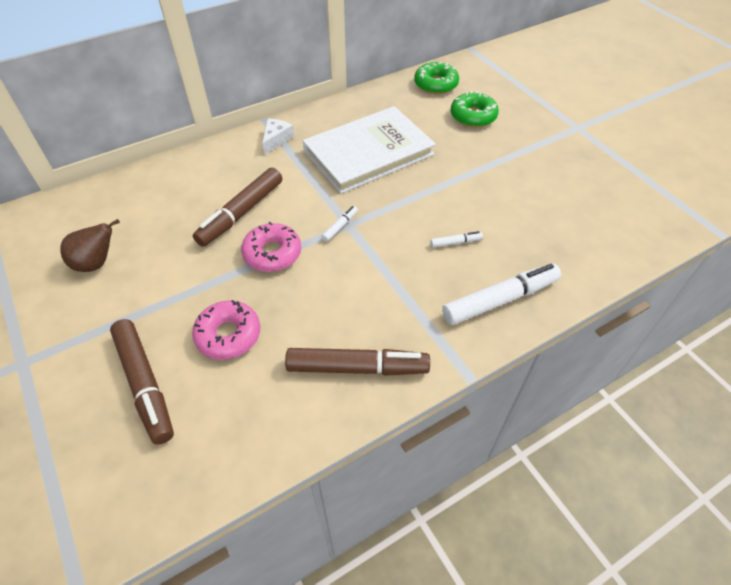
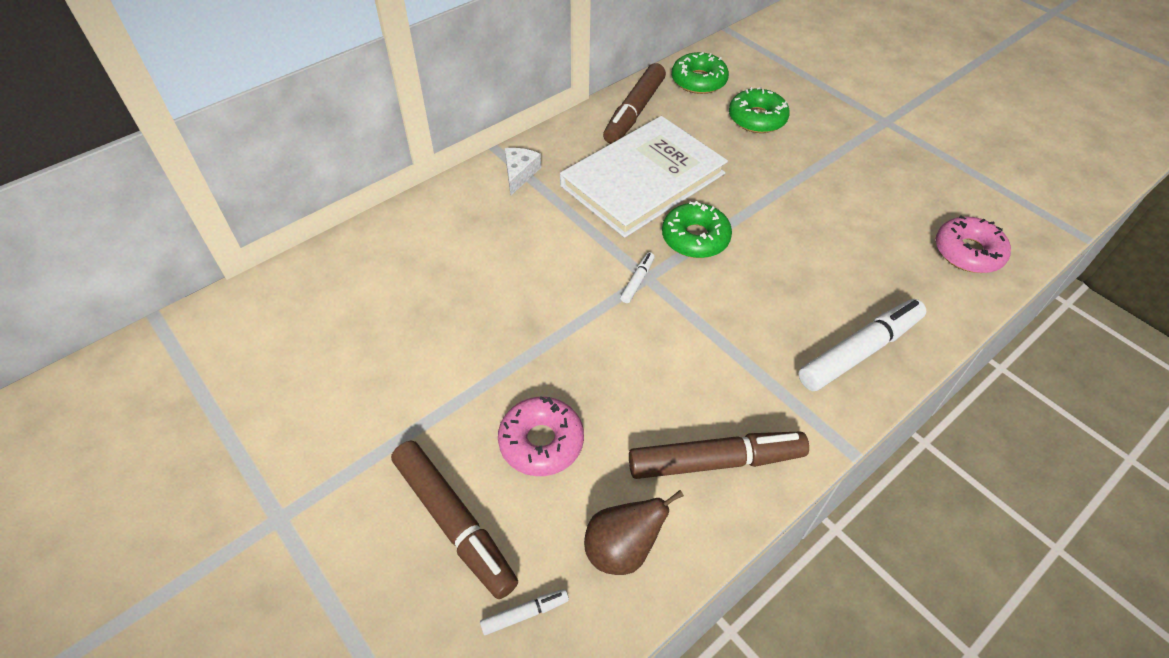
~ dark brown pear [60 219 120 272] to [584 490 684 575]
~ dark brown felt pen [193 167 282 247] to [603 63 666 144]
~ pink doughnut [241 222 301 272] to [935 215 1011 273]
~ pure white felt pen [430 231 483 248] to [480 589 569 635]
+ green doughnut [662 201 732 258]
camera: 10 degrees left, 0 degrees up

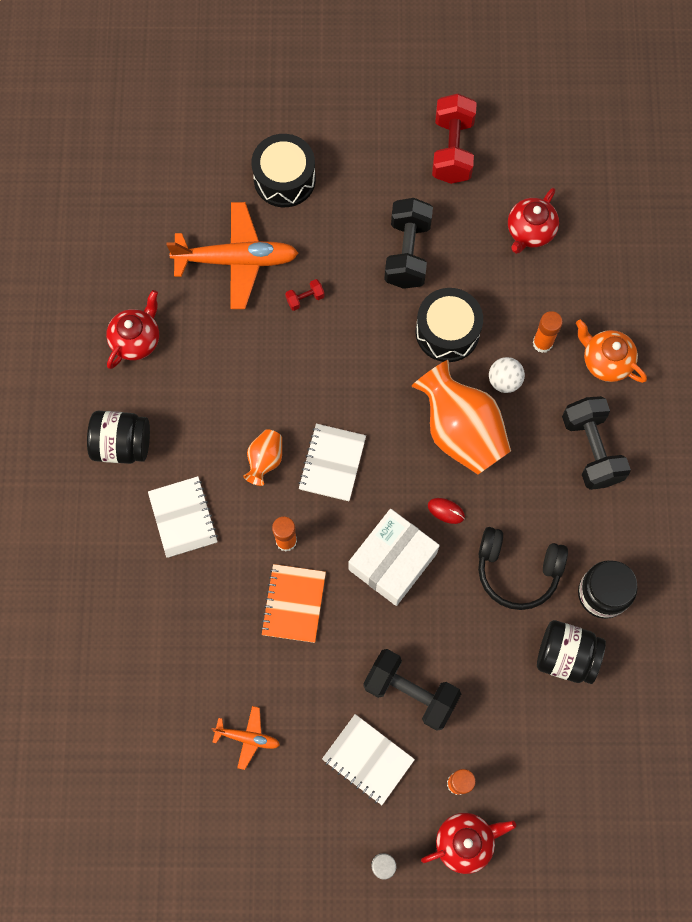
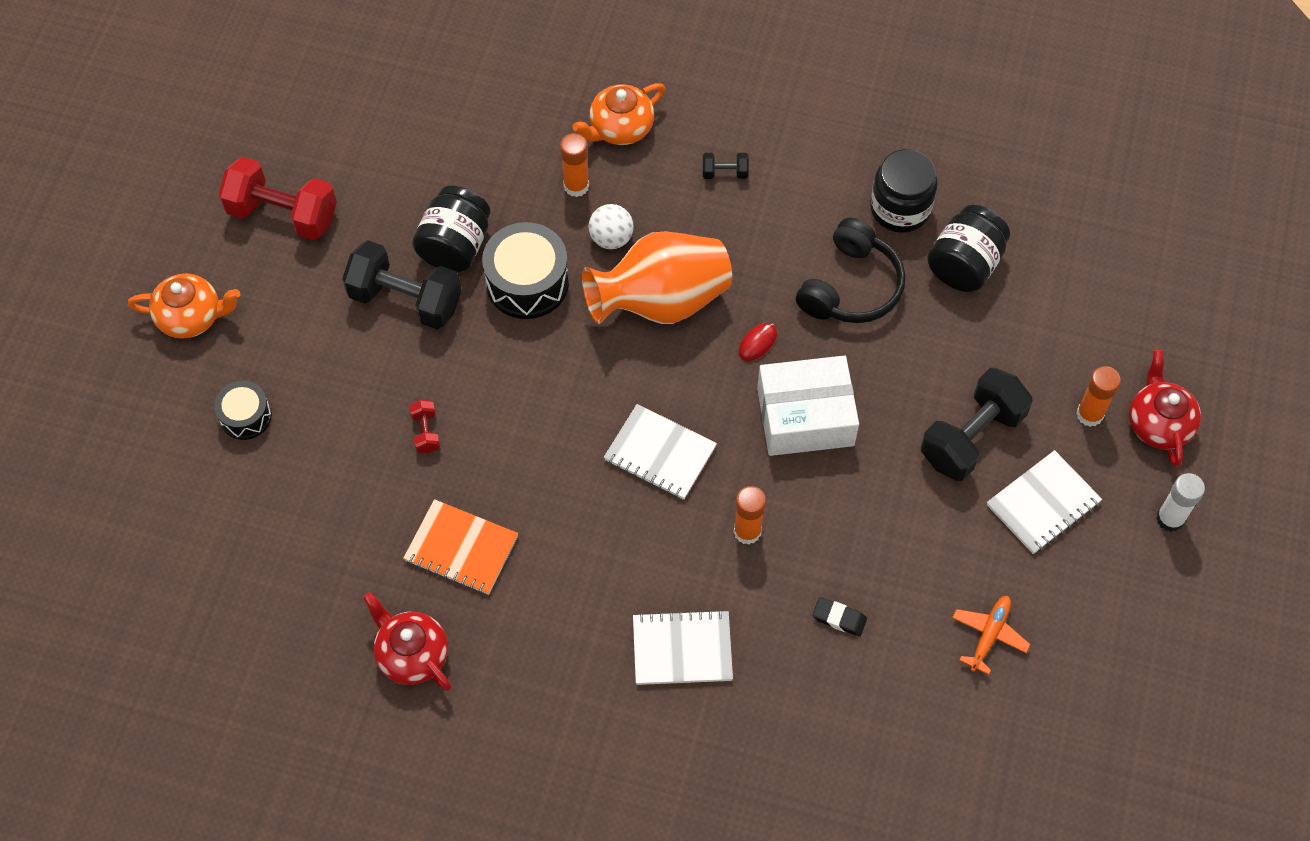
~ ebony preserve jar [87 411 150 464] to [412 186 491 272]
- orange toy plane [166 202 298 309]
- orange flower vase [243 429 282 486]
~ ebony snare drum [252 134 316 207] = [214 381 272 440] x0.60
~ orange notepad [261 564 326 643] to [403 499 518 595]
~ pure white box [348 509 440 606] = [757 356 859 456] 60 degrees counterclockwise
- crimson china teapot [508 188 559 254]
~ ebony hand weight [562 396 631 490] = [702 153 749 179] x0.44
+ orange china teapot [128 274 240 339]
+ ebony pencil eraser [813 597 867 637]
camera: 75 degrees left, 10 degrees down

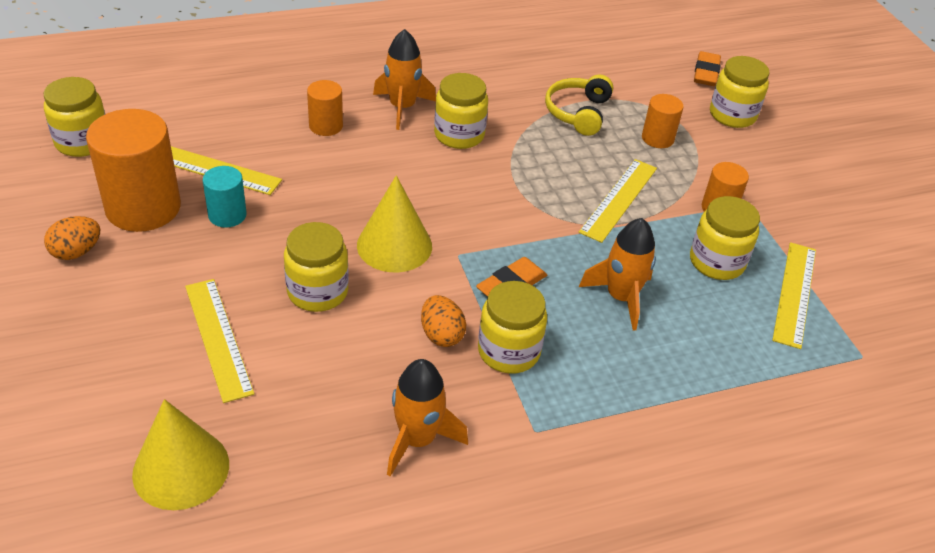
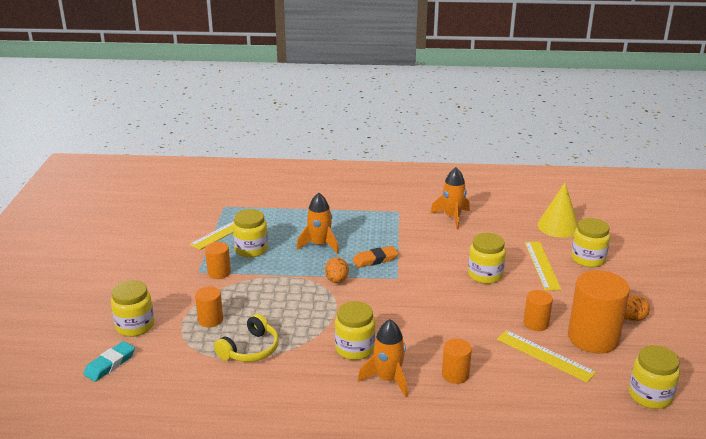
~ teal cylinder shape [203 166 247 228] to orange cylinder shape [524 290 553 331]
- yellow cone shape [357 175 432 272]
~ orange egg [421 295 466 347] to [325 257 349 283]
~ yellow preserve jar [478 281 547 374] to [571 218 610 267]
- yellow straightedge [579 159 657 243]
~ orange pencil eraser [694 51 721 86] to teal pencil eraser [83 341 135 382]
camera: 155 degrees left, 15 degrees down

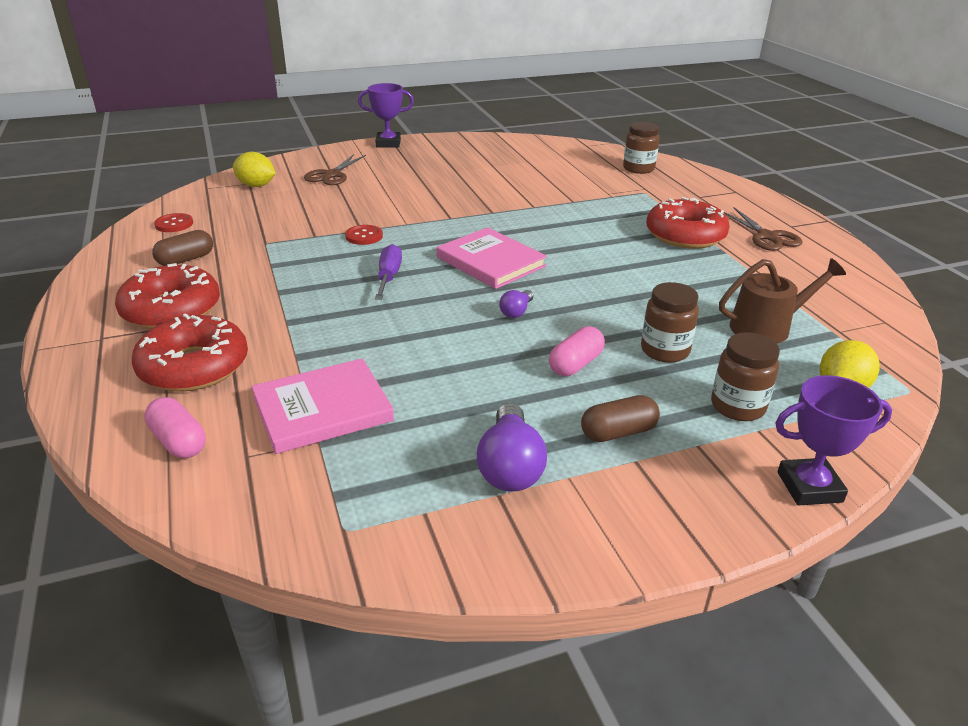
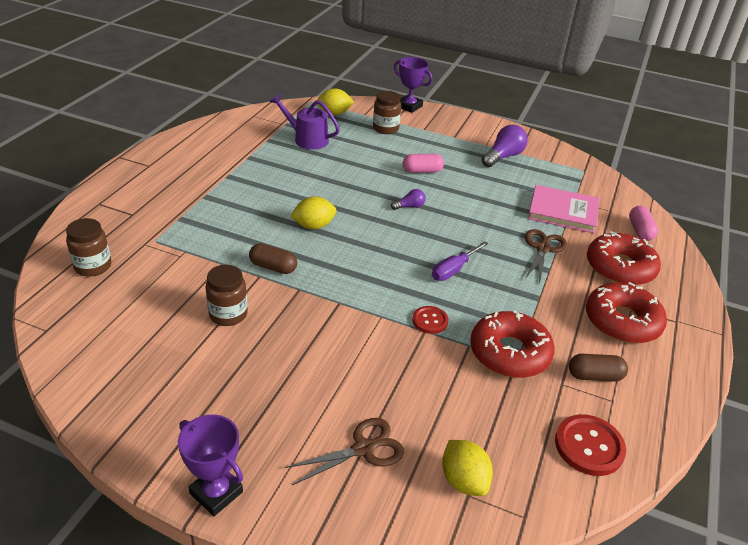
~ crimson sewing button [154 213 193 232] = [555 414 626 476] x1.61
- pink book [437 227 547 289]
~ dark brown pill shape [581 395 660 442] to [249 243 297 274]
~ dark brown preserve jar [641 282 699 363] to [206 265 248 326]
~ crimson doughnut [646 197 730 249] to [470 311 555 378]
~ dark brown watering can [719 258 846 344] to violet watering can [270 94 340 150]
~ dark brown pair of scissors [724 207 802 251] to [525 229 567 283]
+ yellow lemon [290 196 337 230]
camera: 140 degrees left, 5 degrees up

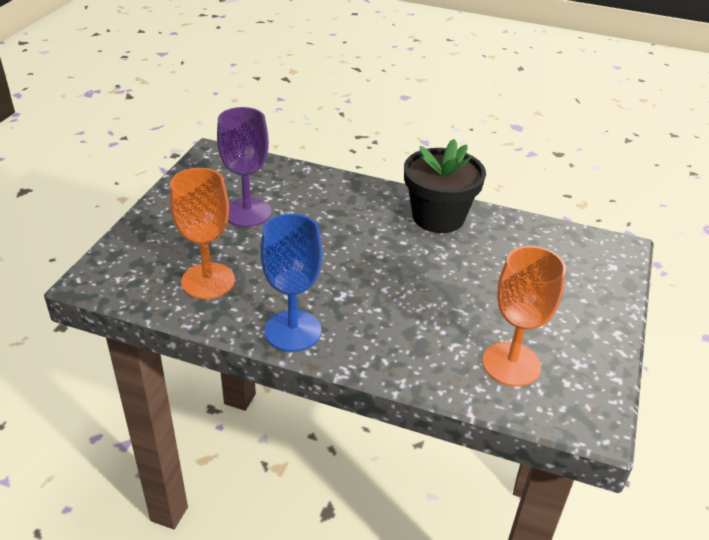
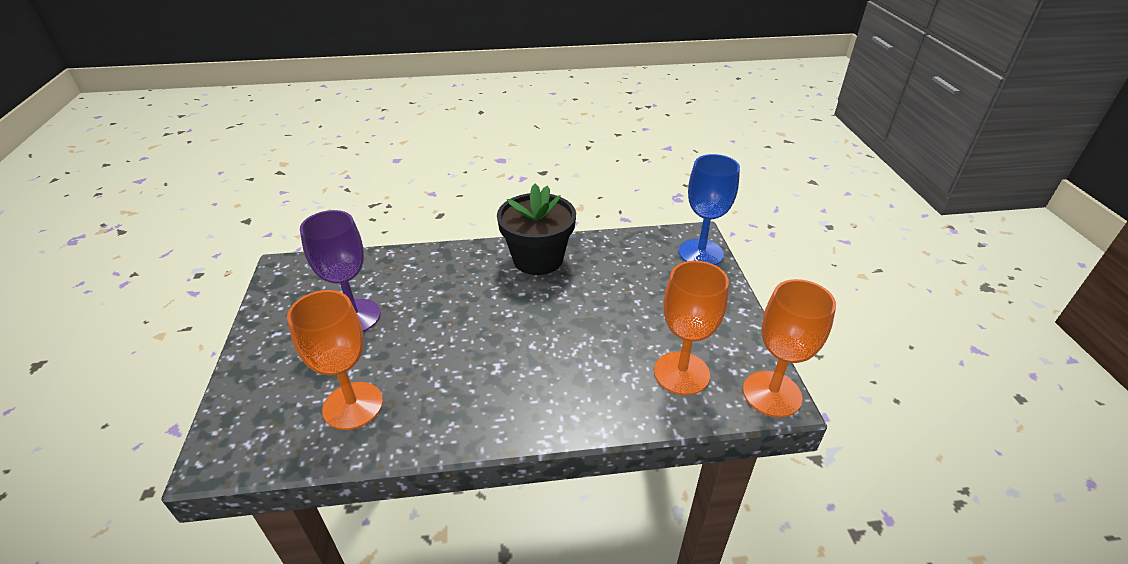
~ royal blue chalice [260 213 323 352] to [679 154 740 265]
+ orange chalice [743 279 836 417]
camera: 25 degrees left, 0 degrees up

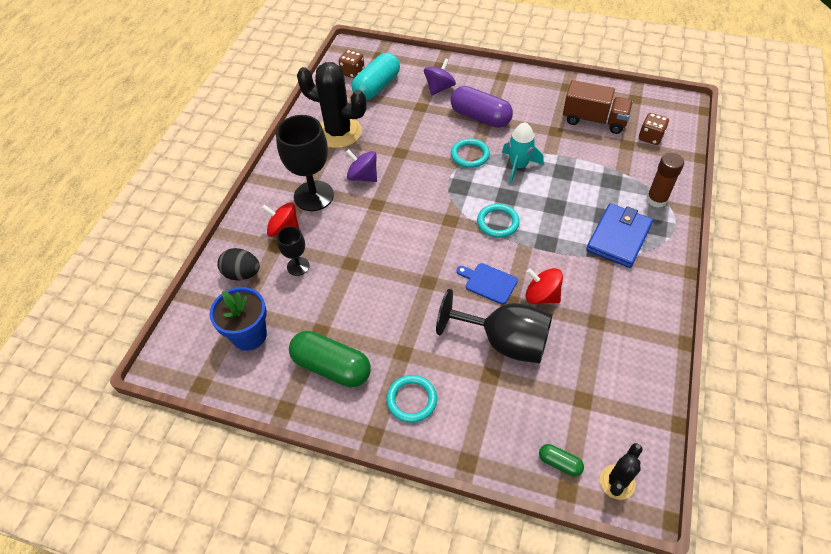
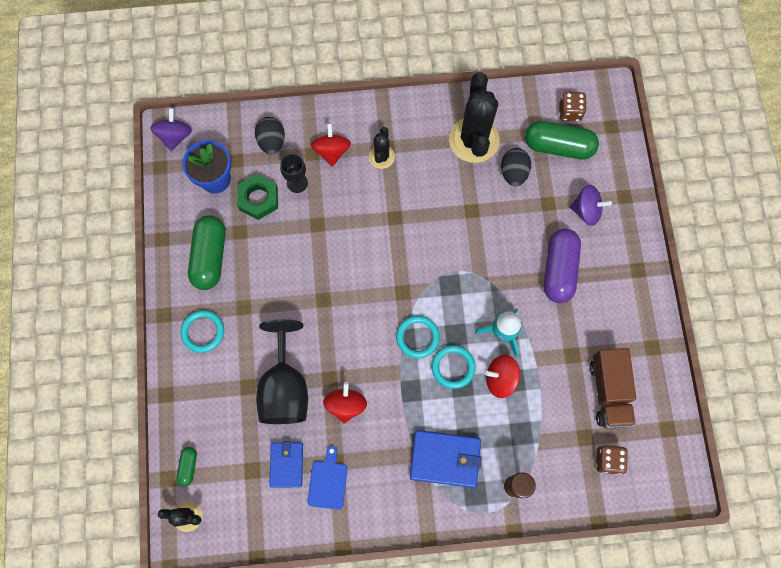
~ ebony chalice [276 115 334 211] to ebony saguaro cactus [369 127 395 169]
~ violet whirligig [346 149 377 182] to [150 108 192 151]
~ teal pill shape [352 53 400 100] to green pill shape [525 121 599 160]
~ teal ring [451 138 490 168] to [432 345 476 389]
~ royal blue cutting board [457 263 518 304] to [307 446 348 510]
+ green hex nut [237 174 278 220]
+ royal blue wallet [269 441 303 488]
+ crimson whirligig [485 355 520 398]
+ ebony egg [501 148 531 186]
camera: 65 degrees right, 20 degrees up

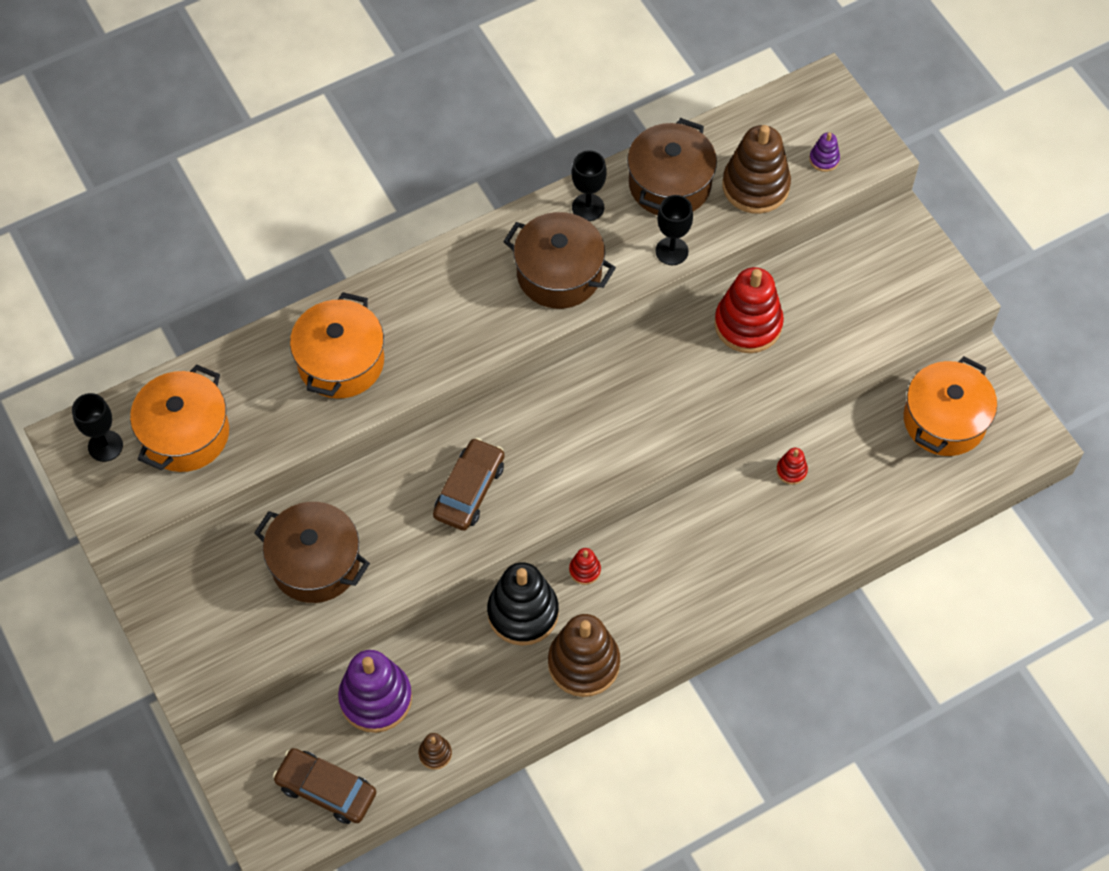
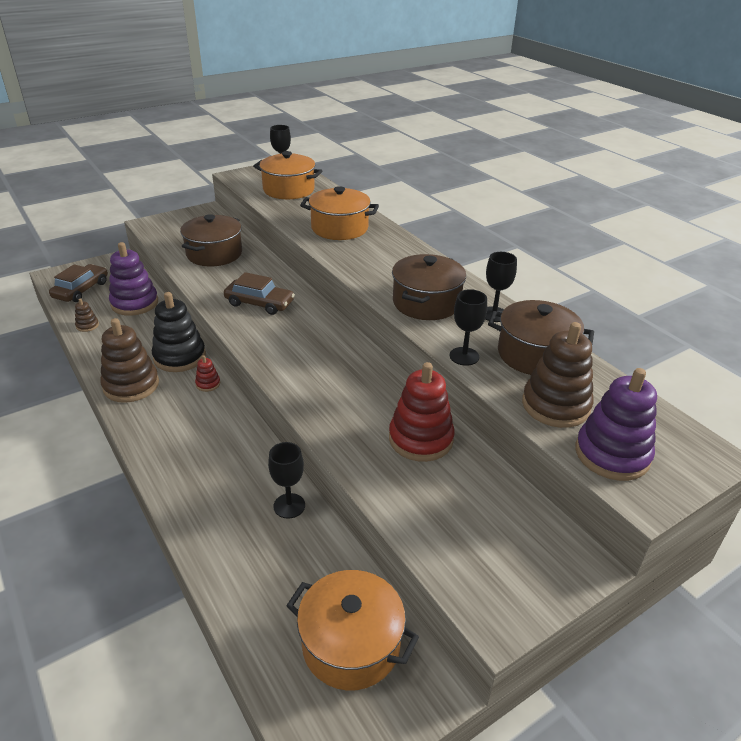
~ crimson ring stacker [776 448 808 485] to ebony chalice [268 442 305 519]
~ violet ring stacker [809 132 840 172] = [575 368 657 481] x2.22
camera: 85 degrees right, 25 degrees down

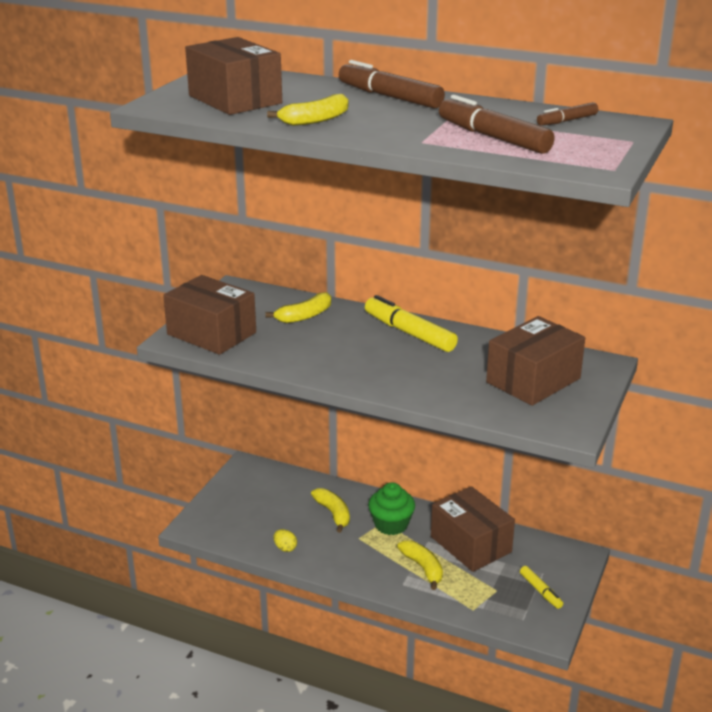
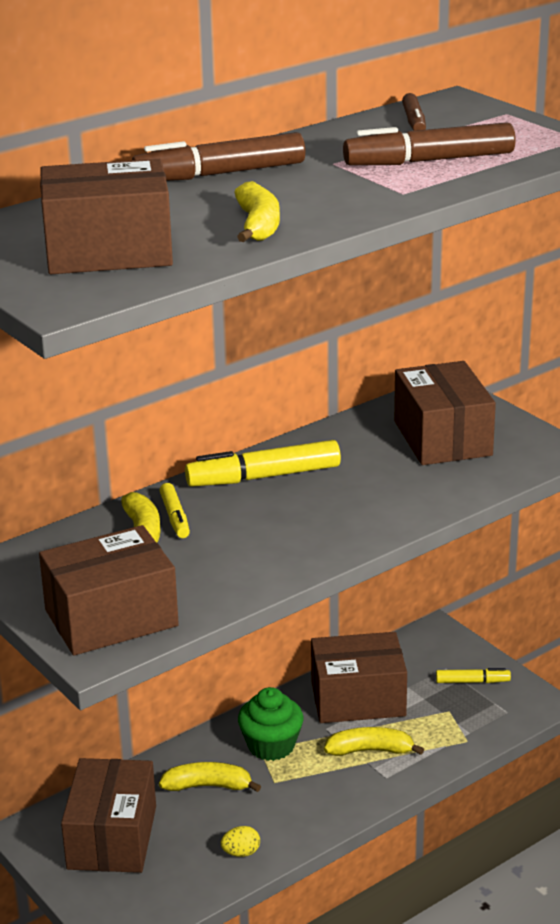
+ dark brown box [61 758 156 873]
+ yellow felt pen [160 483 190 538]
camera: 60 degrees left, 0 degrees up

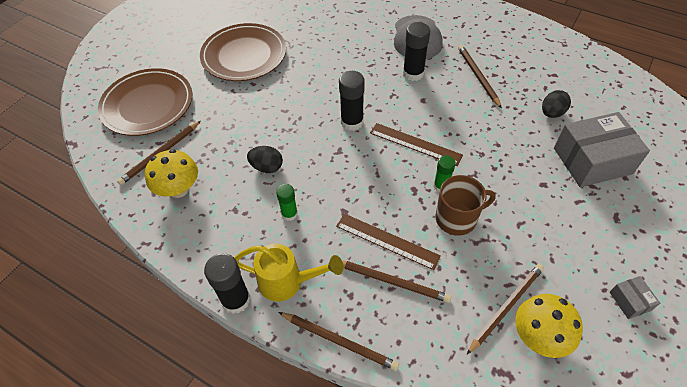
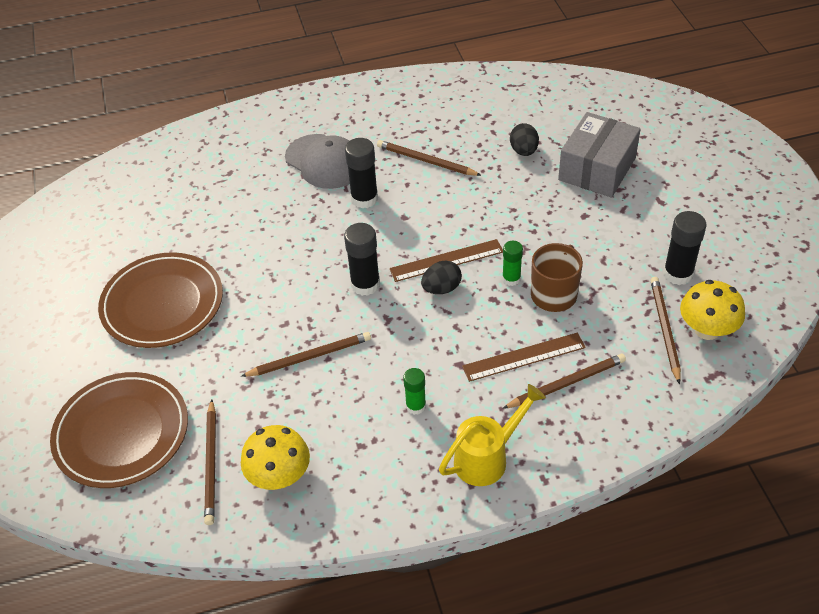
~ ebony glue stick [204 253 250 314] to [663 211 707 285]
~ ebony egg [247 146 283 173] to [421 261 462 294]
~ dark brown lead pencil [279 312 399 371] to [241 332 371 377]
- gray box [610 276 660 319]
camera: 45 degrees left, 5 degrees down

